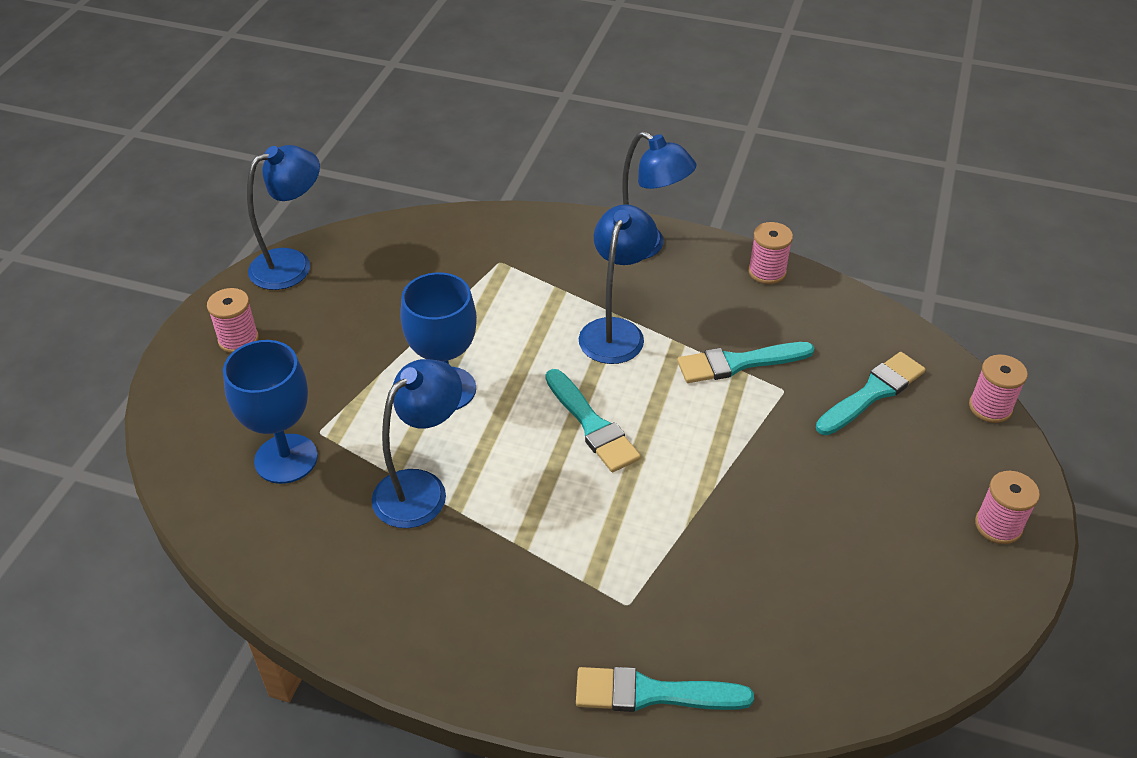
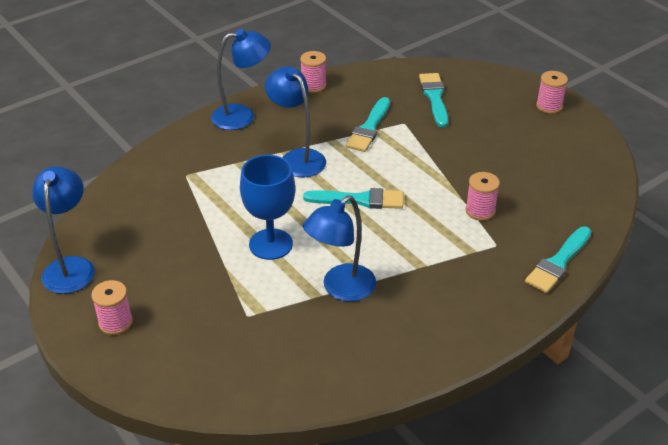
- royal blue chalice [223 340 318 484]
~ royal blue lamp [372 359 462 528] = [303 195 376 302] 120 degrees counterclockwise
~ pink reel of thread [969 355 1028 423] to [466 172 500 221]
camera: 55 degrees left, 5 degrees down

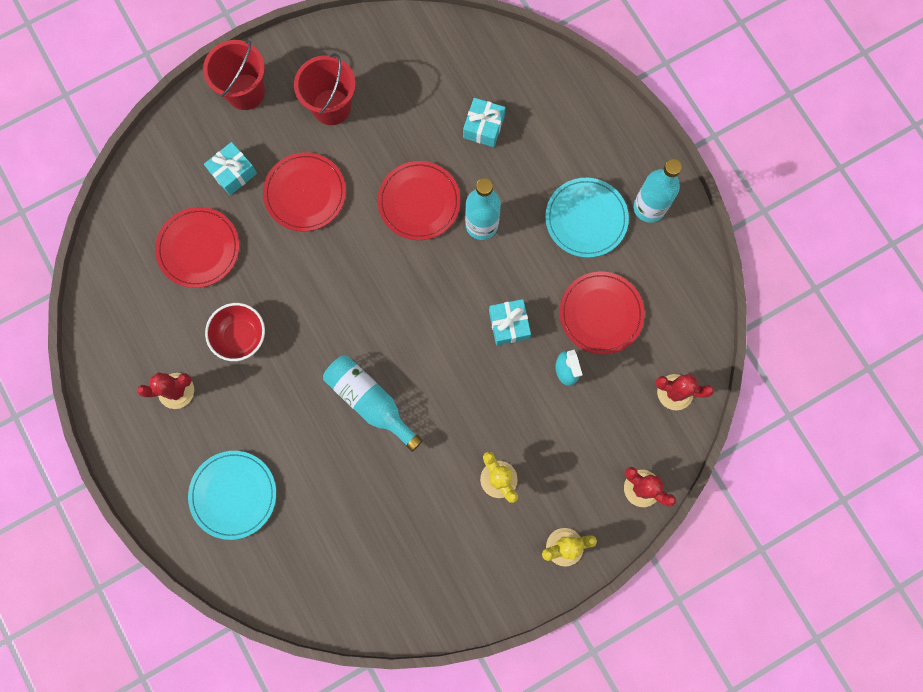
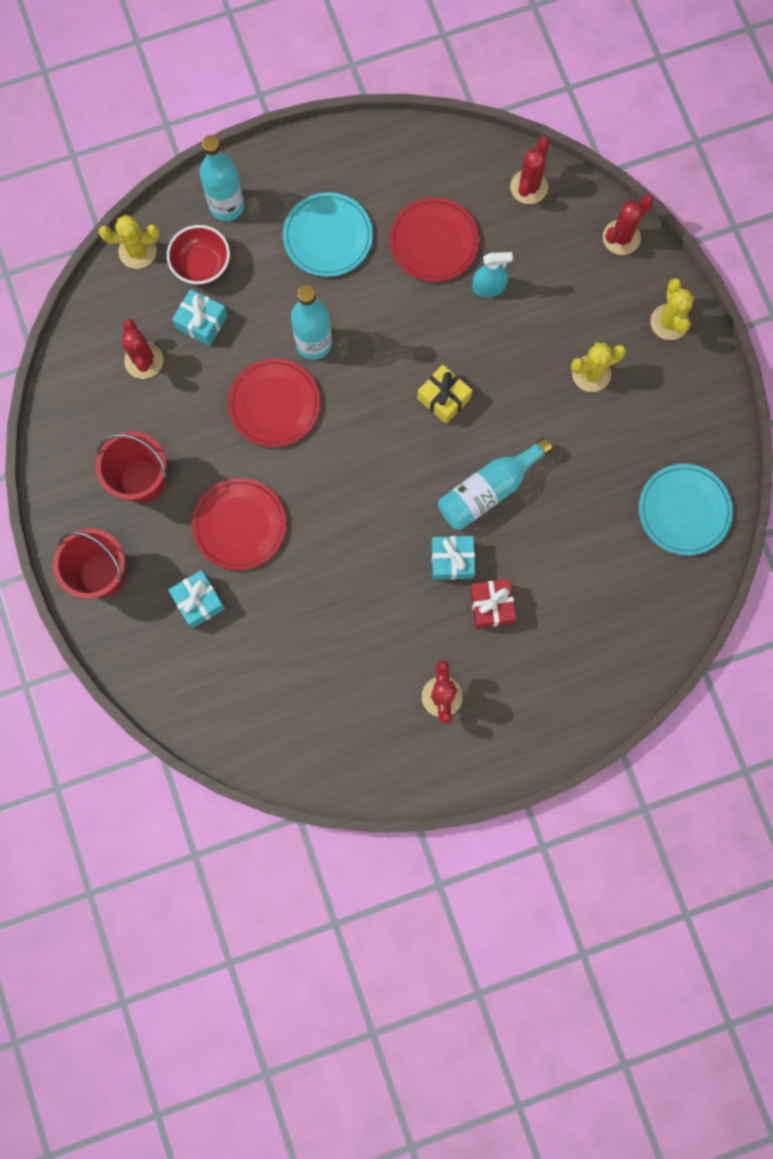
- crimson dinner plate [155 207 239 288]
~ teal dinner plate [188 451 276 540] to [639 464 733 555]
~ crimson bowl [205 303 265 361] to [167 225 230 285]
~ teal gift [489 299 531 346] to [432 536 475 580]
~ teal drink bottle [634 159 682 223] to [199 135 244 221]
+ yellow saguaro cactus [99 215 160 269]
+ crimson saguaro cactus [122 319 163 379]
+ yellow gift [417 365 472 424]
+ crimson gift [470 579 516 628]
camera: 80 degrees left, 0 degrees up

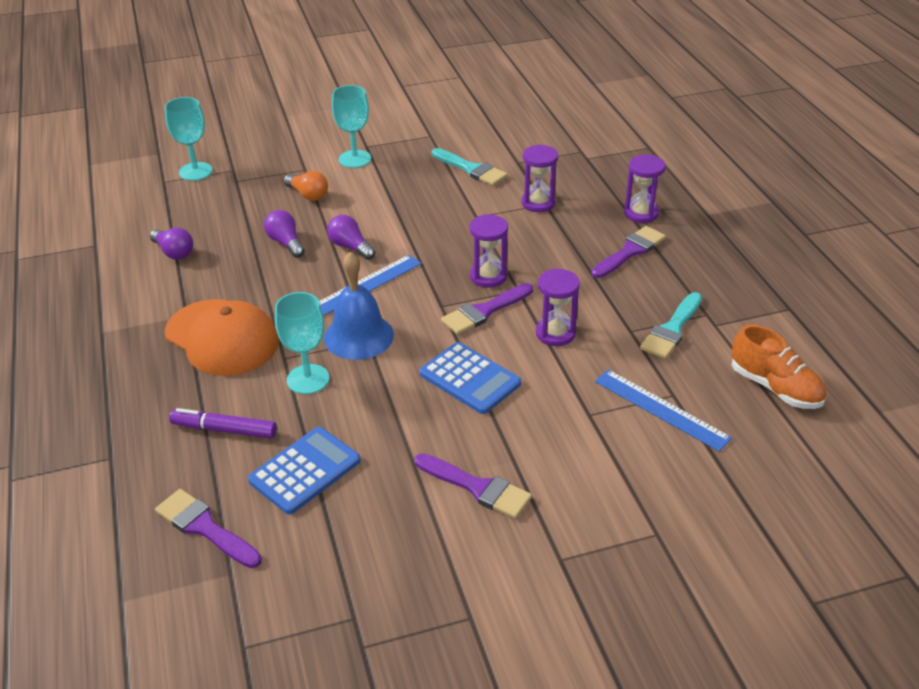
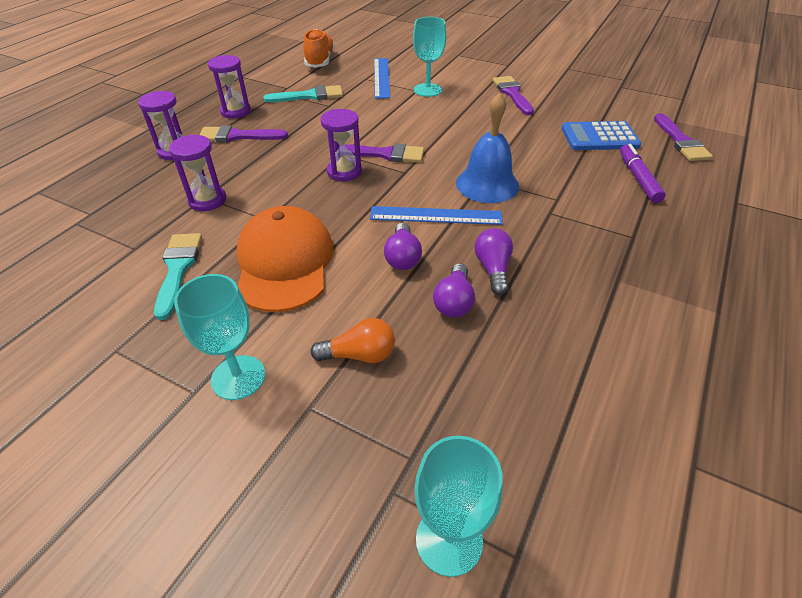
~ violet lightbulb [150 228 193 260] to [475 228 513 295]
~ orange cap [165 299 279 376] to [237 206 334 312]
~ violet felt pen [169 408 277 439] = [620 144 666 203] 150 degrees counterclockwise
~ teal chalice [275 292 329 394] to [413 17 446 97]
~ orange lightbulb [284 171 328 201] = [310 318 395 363] 90 degrees clockwise
- royal blue pocket calculator [419 342 521 414]
~ violet hourglass [536 269 580 346] to [208 55 251 118]
camera: 135 degrees left, 5 degrees up

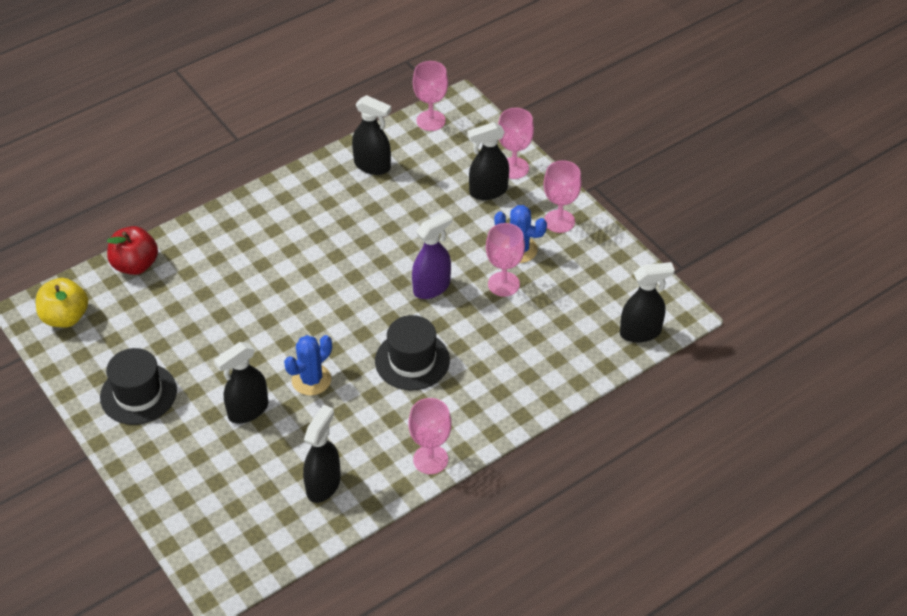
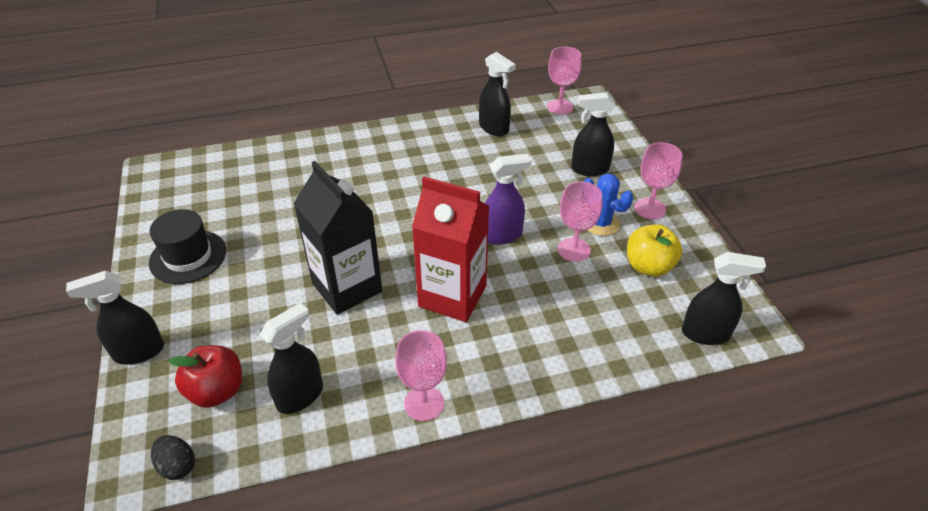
~ yellow apple fruit [36 278 88 327] to [627 224 682 277]
~ crimson apple fruit [107 226 158 275] to [168 345 242 408]
~ ebony spray cleaner [214 342 268 424] to [66 271 164 365]
~ royal blue saguaro cactus [284 335 332 396] to ebony juice carton [293 161 382 315]
~ ebony hat [375 315 450 390] to crimson juice carton [412 177 489 322]
- pink chalice [498 108 534 179]
+ ebony egg [151 435 195 480]
camera: 20 degrees right, 5 degrees down

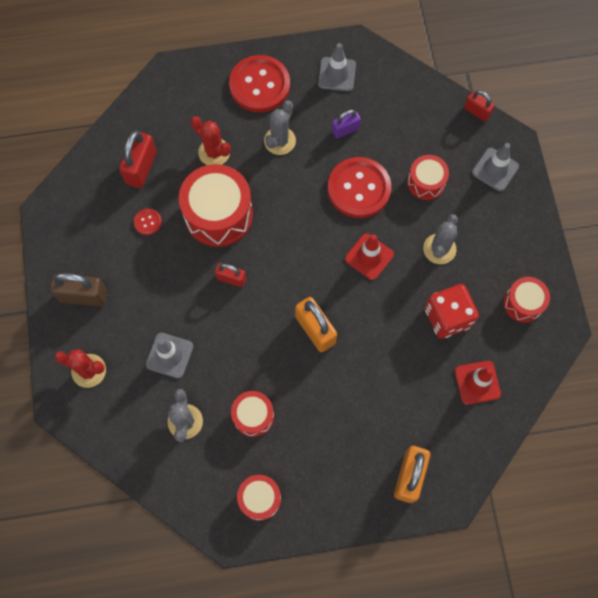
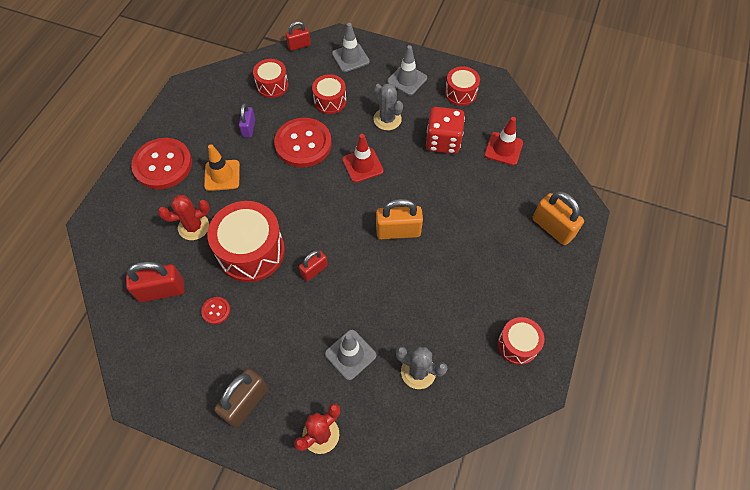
~ crimson small lock [119 130 157 188] = [126 261 184 302] 60 degrees counterclockwise
~ crimson snare drum [231 391 274 437] to [253 59 288 98]
~ gray saguaro cactus [264 100 296 155] to orange road cone [204 144 240 191]
~ gray road cone [318 43 356 91] to [387 45 427 95]
camera: 60 degrees left, 10 degrees down

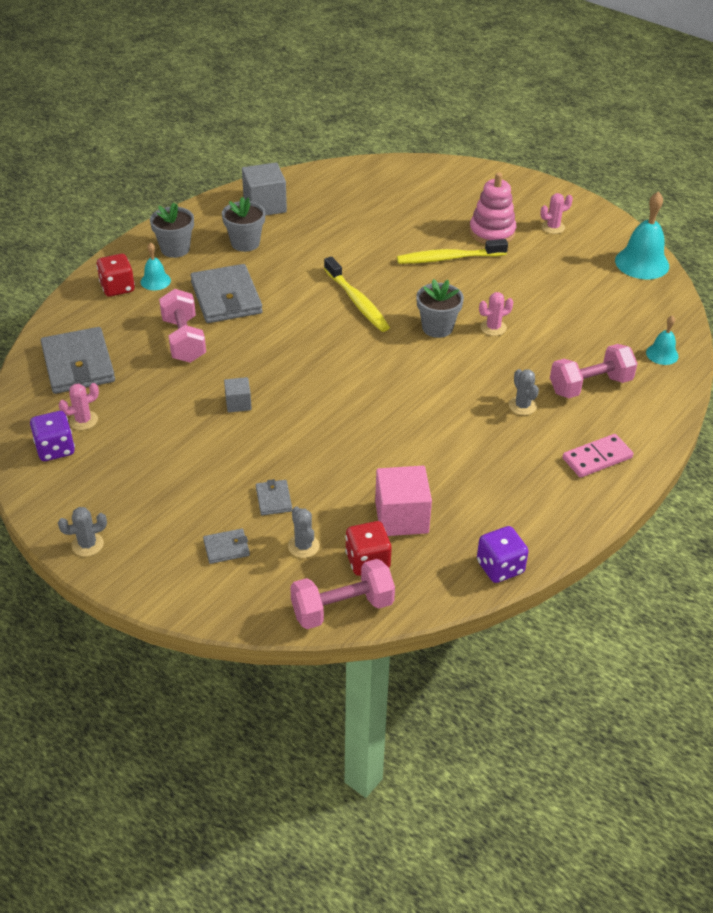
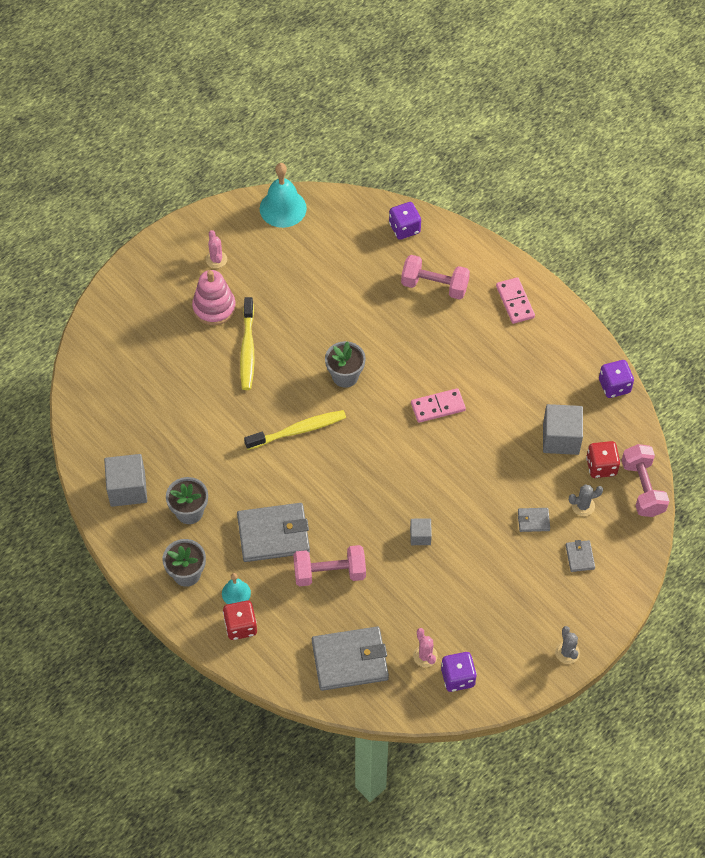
~ pink cube [375 466 432 536] to gray cube [543 404 583 455]
- pink saguaro cactus [479 292 513 336]
- gray saguaro cactus [509 369 539 415]
~ pink hand weight [550 344 638 398] = [401 255 470 300] 60 degrees counterclockwise
~ teal hand bell [646 315 679 365] to violet dice [389 202 421 240]
+ pink domino tile [411 388 466 423]
camera: 80 degrees left, 15 degrees up

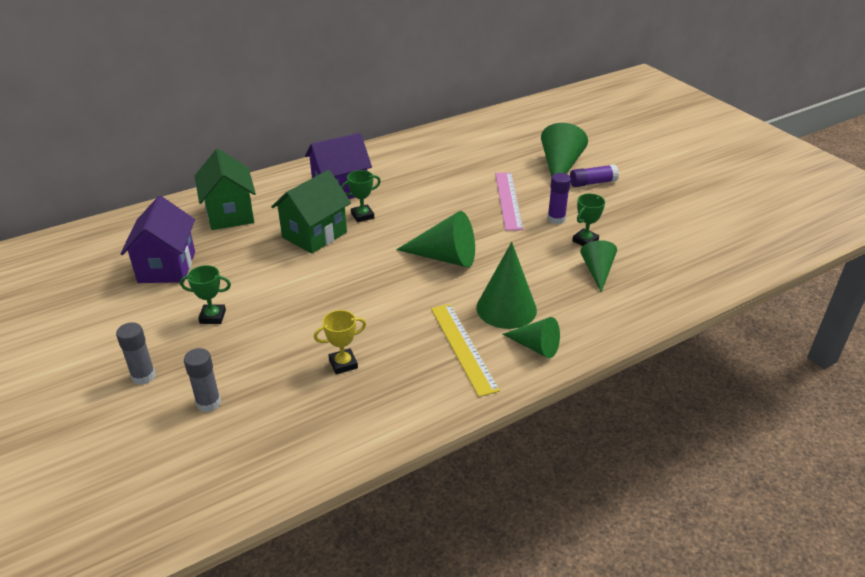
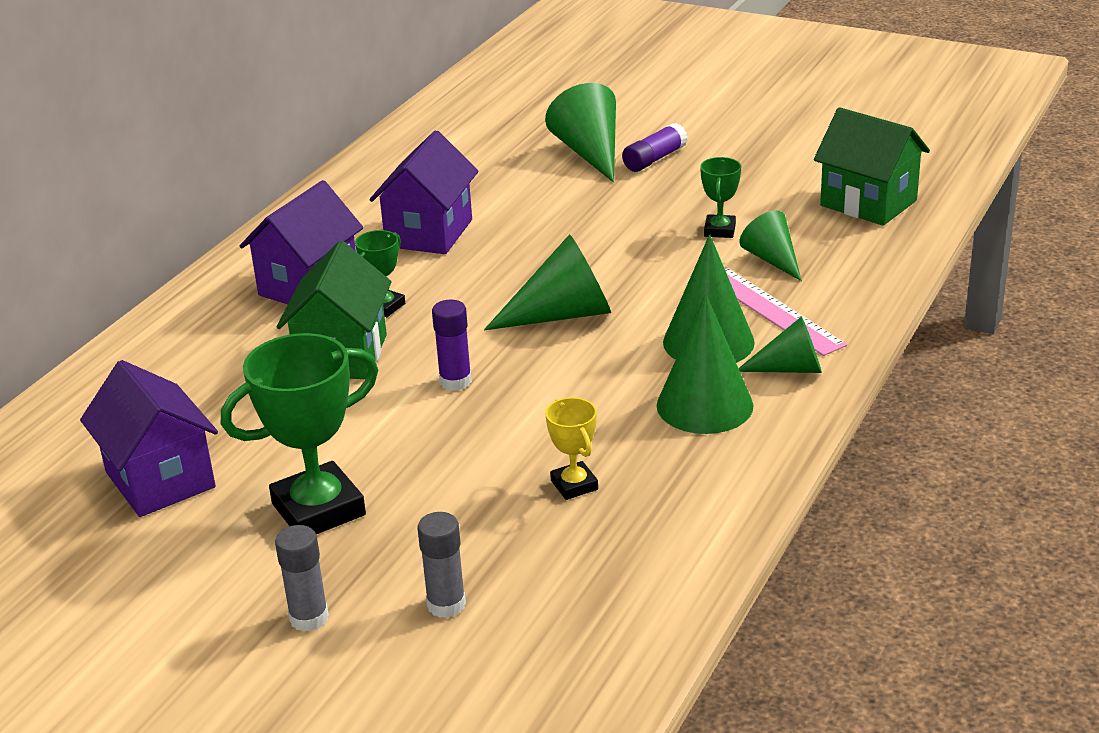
~ green award cup [180 265 231 324] = [221 333 378 534] x1.96
~ green house [195 149 256 230] to [814 107 930 226]
~ yellow award cup [314 310 366 375] = [545 397 598 500] 60 degrees counterclockwise
~ yellow straightedge [431 304 500 397] to green cone shape [657 294 753 434]
~ pink straightedge [495 173 523 231] to [724 267 847 356]
~ violet glue stick [547 173 571 224] to [432 299 472 391]
+ violet house [369 130 478 254]
camera: 30 degrees left, 5 degrees down

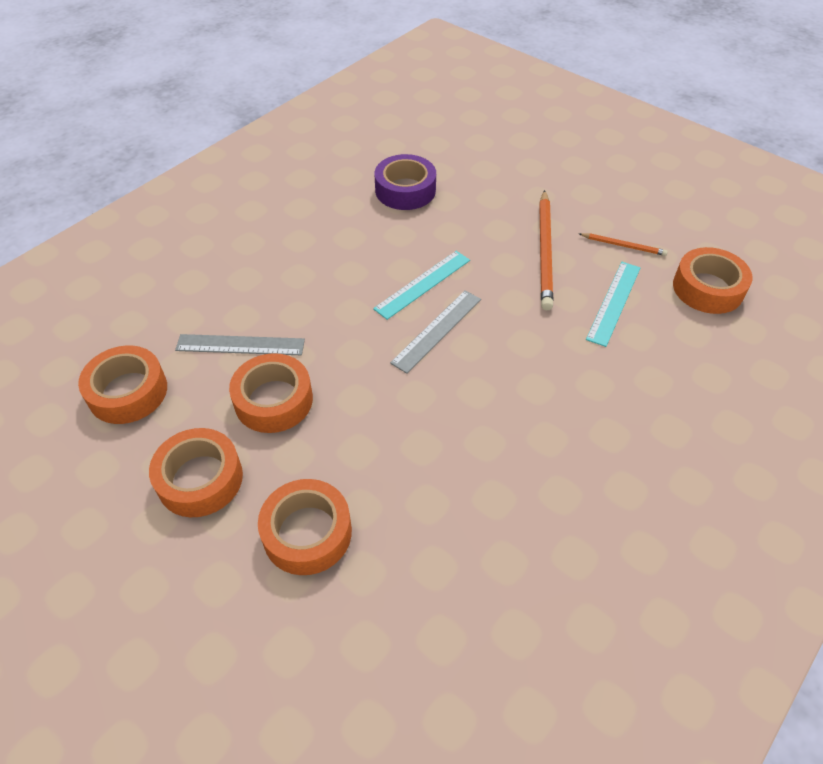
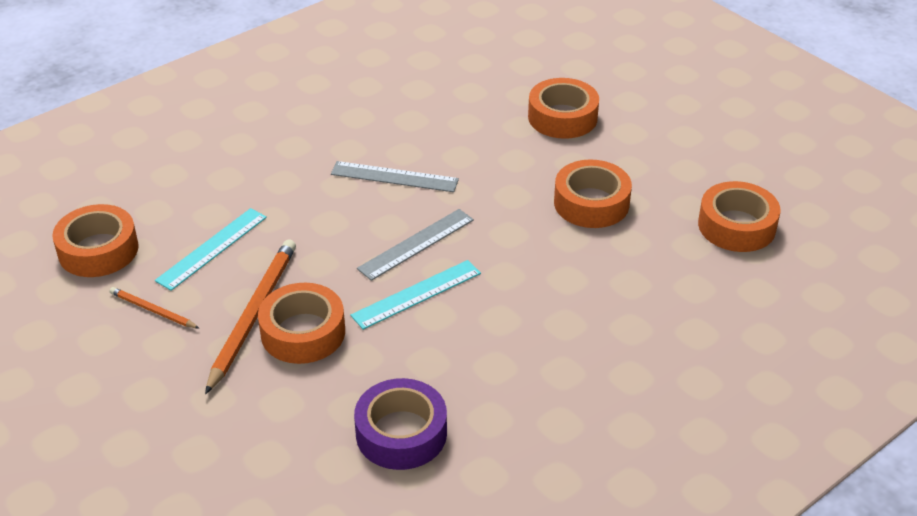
~ orange roll of tape [149 428 243 517] to [258 283 345 364]
~ gray straightedge [175 334 305 355] to [331 161 459 192]
camera: 170 degrees left, 10 degrees down

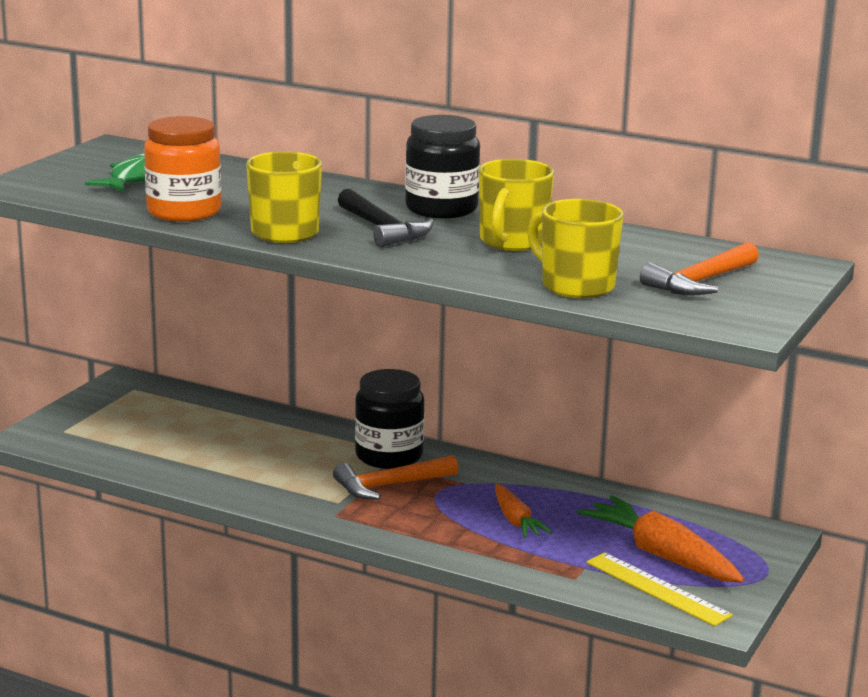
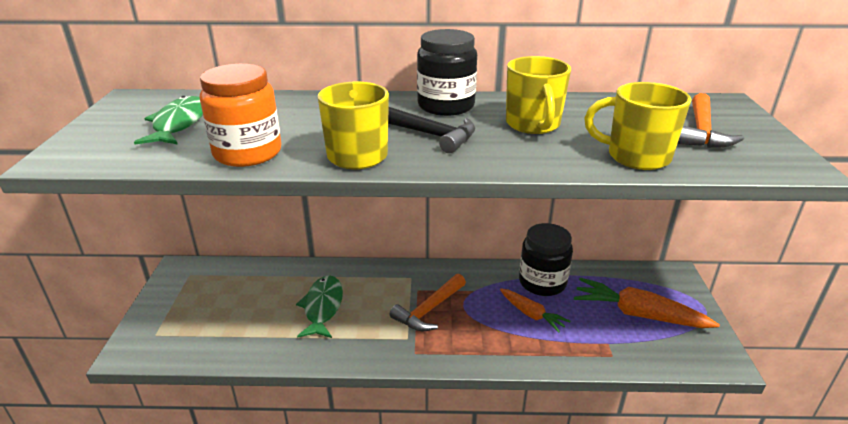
~ ebony preserve jar [355 369 424 469] to [519 223 573 296]
- yellow straightedge [586 552 733 626]
+ green fish figure [296 275 343 338]
camera: 25 degrees left, 10 degrees up

